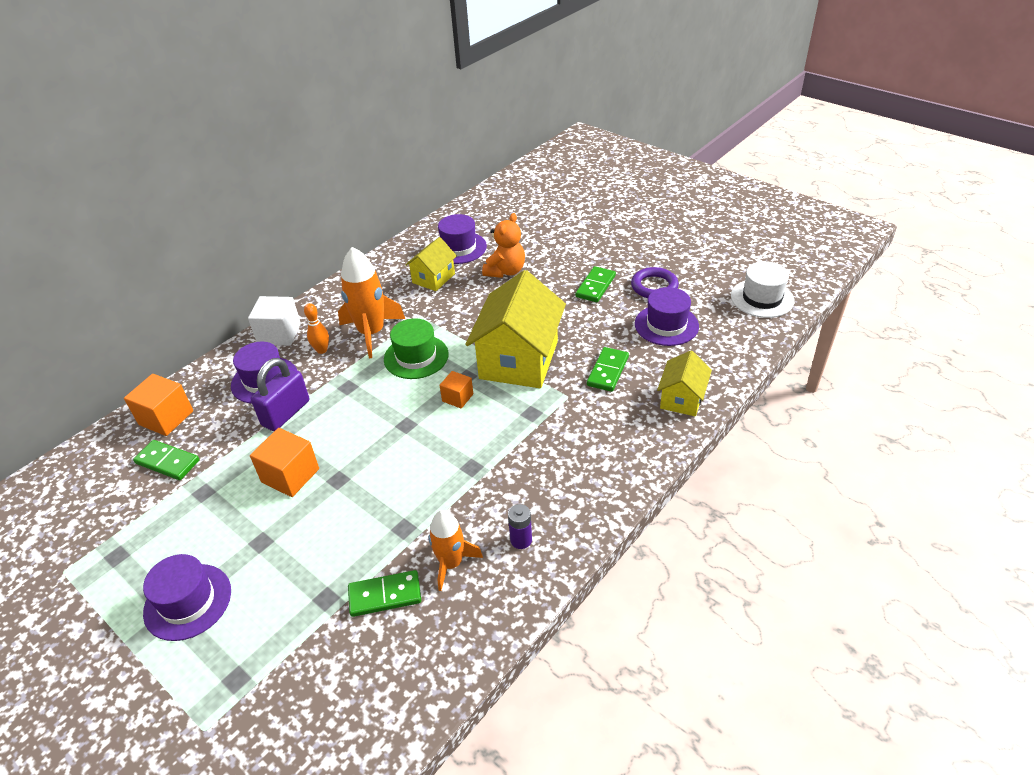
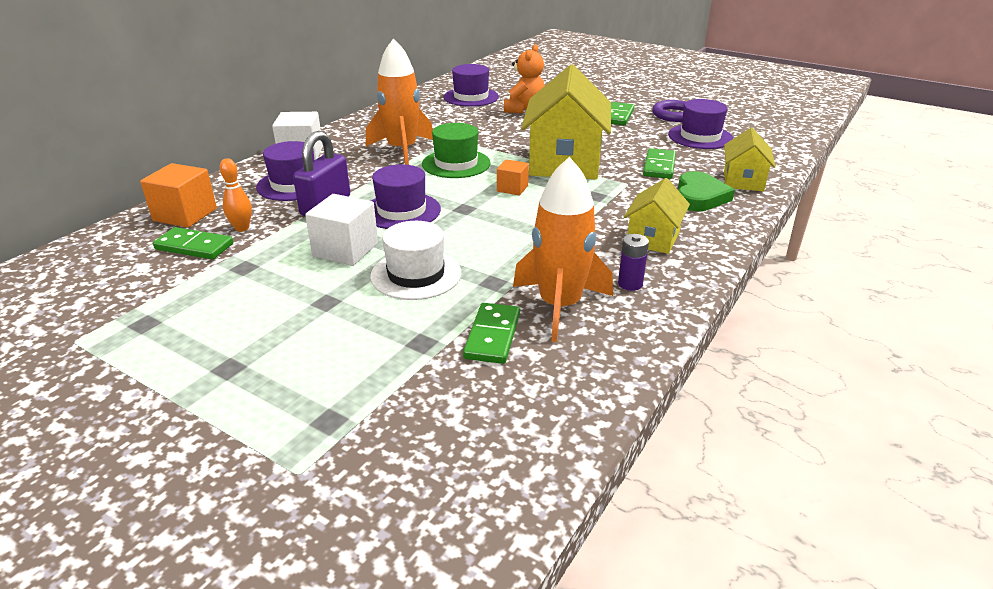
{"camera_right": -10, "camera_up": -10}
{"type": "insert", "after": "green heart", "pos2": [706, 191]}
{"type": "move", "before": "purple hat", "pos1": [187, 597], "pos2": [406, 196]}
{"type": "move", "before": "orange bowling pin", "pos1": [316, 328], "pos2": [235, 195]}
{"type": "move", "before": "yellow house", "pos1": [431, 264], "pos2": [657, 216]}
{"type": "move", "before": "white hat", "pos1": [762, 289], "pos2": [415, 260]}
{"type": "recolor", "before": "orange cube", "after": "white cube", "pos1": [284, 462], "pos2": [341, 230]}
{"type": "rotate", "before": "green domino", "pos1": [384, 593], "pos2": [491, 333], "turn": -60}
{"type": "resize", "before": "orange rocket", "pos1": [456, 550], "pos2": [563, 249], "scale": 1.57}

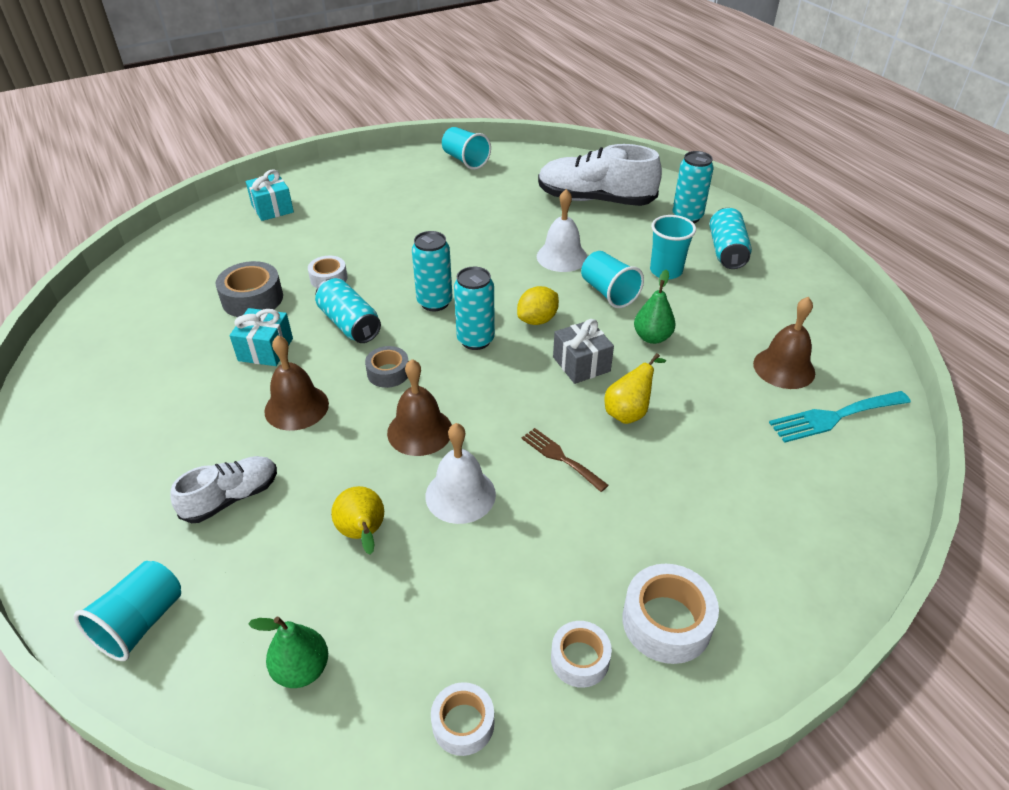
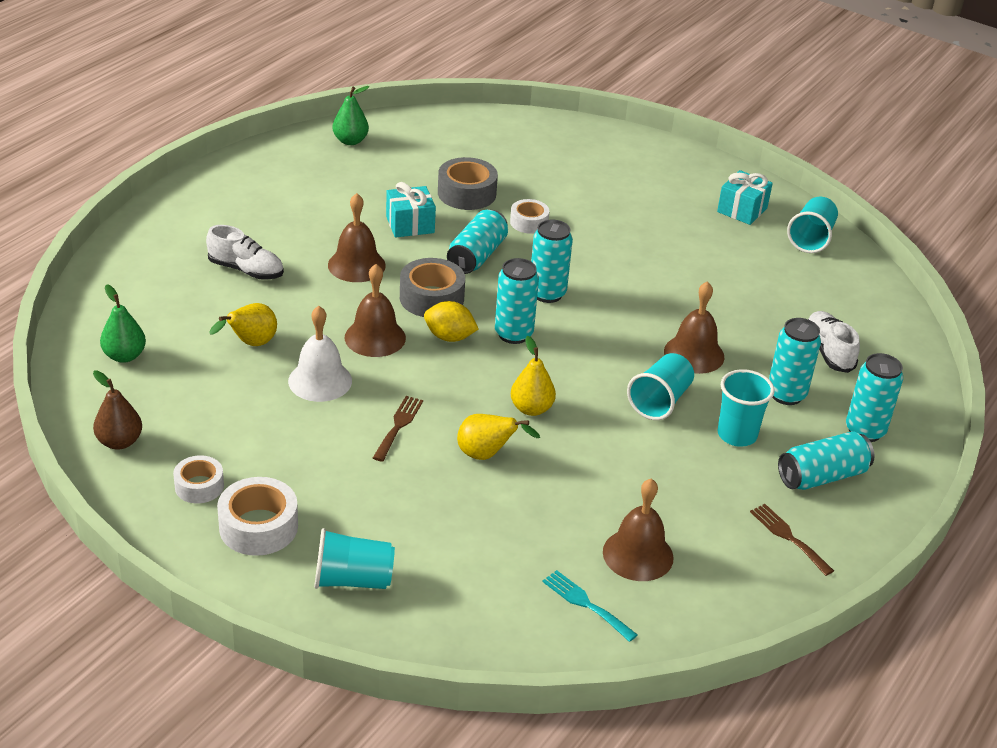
{"camera_right": 60, "camera_up": -5}
{"type": "insert", "after": "brown fork", "pos2": [792, 540]}
{"type": "insert", "after": "turquoise can", "pos2": [795, 361]}
{"type": "move", "before": "turquoise cup", "pos1": [127, 611], "pos2": [354, 558]}
{"type": "move", "before": "turquoise gift", "pos1": [270, 195], "pos2": [745, 197]}
{"type": "move", "before": "yellow lemon", "pos1": [538, 305], "pos2": [451, 321]}
{"type": "move", "before": "green pear", "pos1": [654, 306], "pos2": [351, 115]}
{"type": "replace", "before": "white tape", "after": "brown pear", "pos1": [462, 719], "pos2": [117, 410]}
{"type": "replace", "before": "grey gift", "after": "yellow pear", "pos1": [583, 351], "pos2": [533, 376]}
{"type": "recolor", "before": "white bell", "after": "brown bell", "pos1": [562, 230], "pos2": [694, 327]}
{"type": "resize", "before": "grey tape", "pos1": [387, 367], "pos2": [432, 287], "scale": 1.57}
{"type": "resize", "before": "white shoe", "pos1": [600, 175], "pos2": [834, 342], "scale": 0.56}
{"type": "resize", "before": "turquoise fork", "pos1": [840, 417], "pos2": [590, 606], "scale": 0.65}

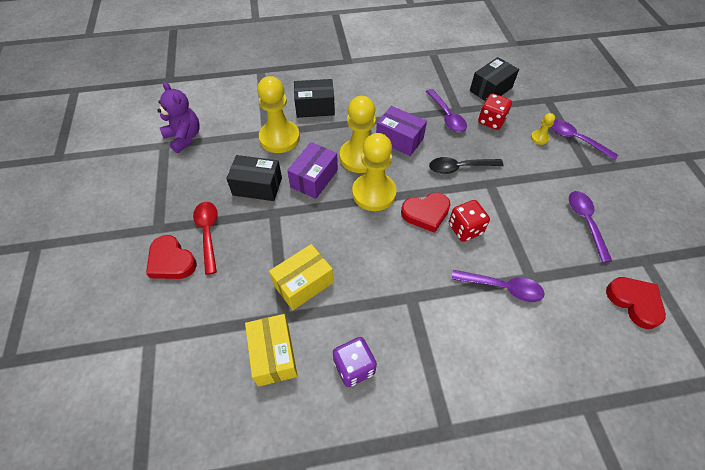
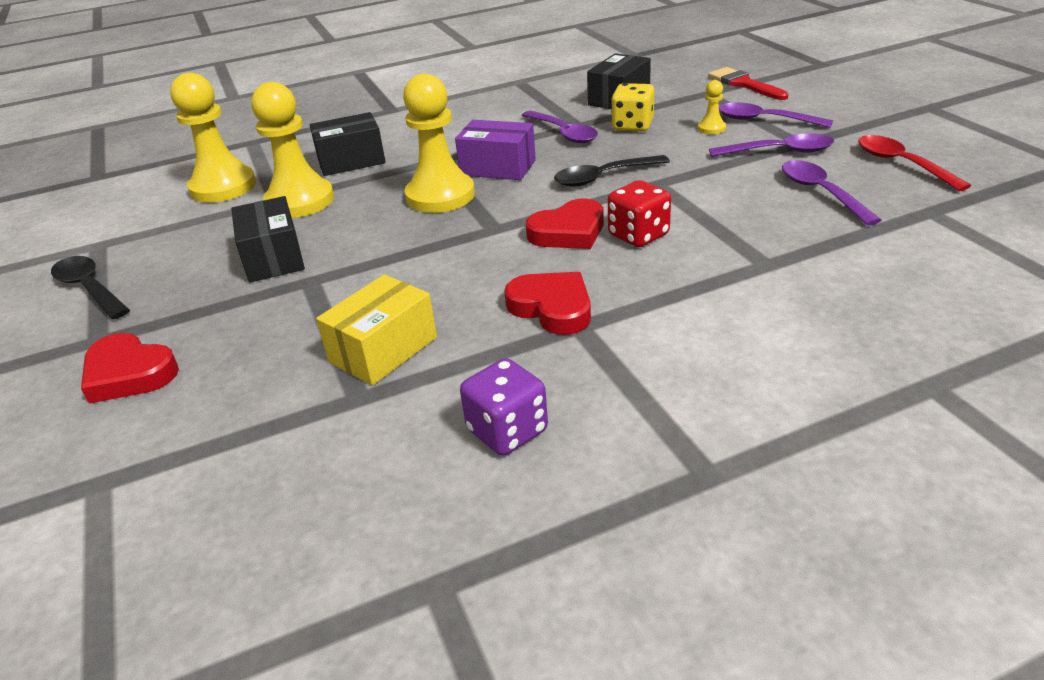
{"camera_right": -10, "camera_up": -20}
{"type": "delete", "before": "purple teddy bear", "pos1": [178, 117]}
{"type": "delete", "before": "yellow box", "pos1": [271, 350]}
{"type": "delete", "before": "purple box", "pos1": [312, 170]}
{"type": "insert", "after": "black spoon", "pos2": [90, 287]}
{"type": "insert", "after": "red brush", "pos2": [748, 83]}
{"type": "move", "before": "red spoon", "pos1": [205, 238], "pos2": [914, 163]}
{"type": "move", "before": "yellow pawn", "pos1": [374, 172], "pos2": [213, 138]}
{"type": "move", "before": "purple spoon", "pos1": [498, 286], "pos2": [771, 145]}
{"type": "move", "before": "red heart", "pos1": [636, 303], "pos2": [547, 303]}
{"type": "recolor", "before": "red dice", "after": "yellow dice", "pos1": [495, 112], "pos2": [632, 107]}
{"type": "rotate", "before": "black box", "pos1": [254, 178], "pos2": [268, 239], "turn": 75}

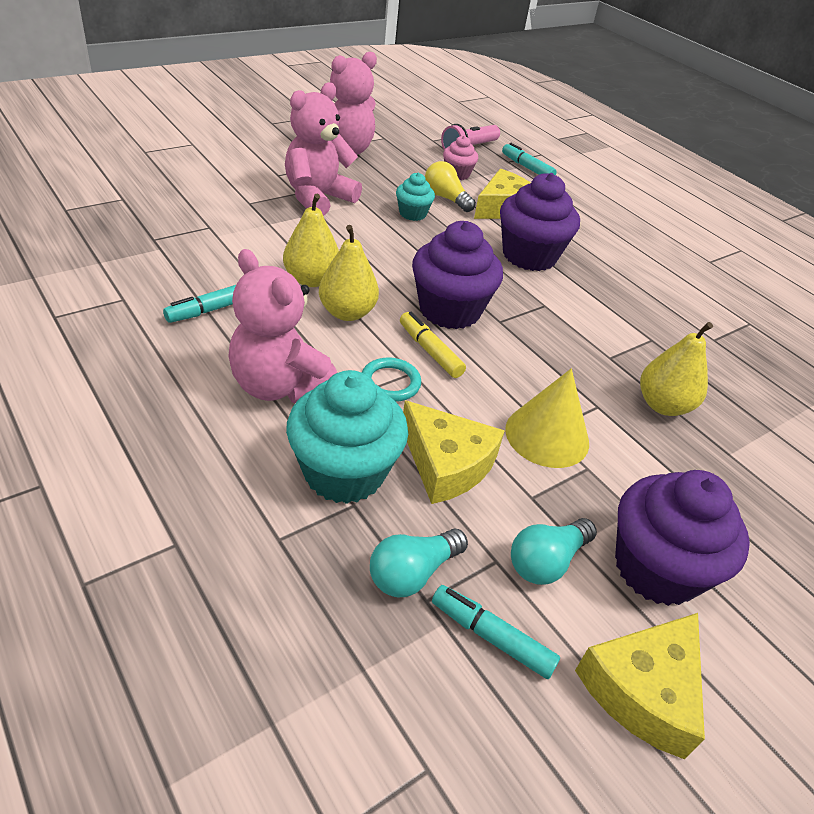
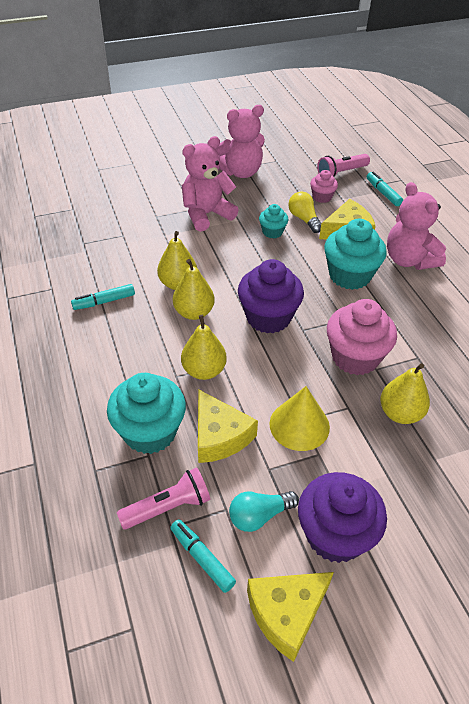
{"camera_right": 20, "camera_up": 5}
{"type": "delete", "before": "yellow marker", "pos1": [433, 345]}
{"type": "insert", "after": "pink cupcake", "pos2": [362, 337]}
{"type": "move", "before": "pink teddy bear", "pos1": [282, 326], "pos2": [416, 226]}
{"type": "replace", "before": "turquoise ring", "after": "yellow pear", "pos1": [391, 379], "pos2": [204, 347]}
{"type": "replace", "before": "turquoise light bulb", "after": "pink flashlight", "pos1": [419, 563], "pos2": [163, 498]}
{"type": "recolor", "before": "purple cupcake", "after": "turquoise cupcake", "pos1": [540, 222], "pos2": [355, 254]}

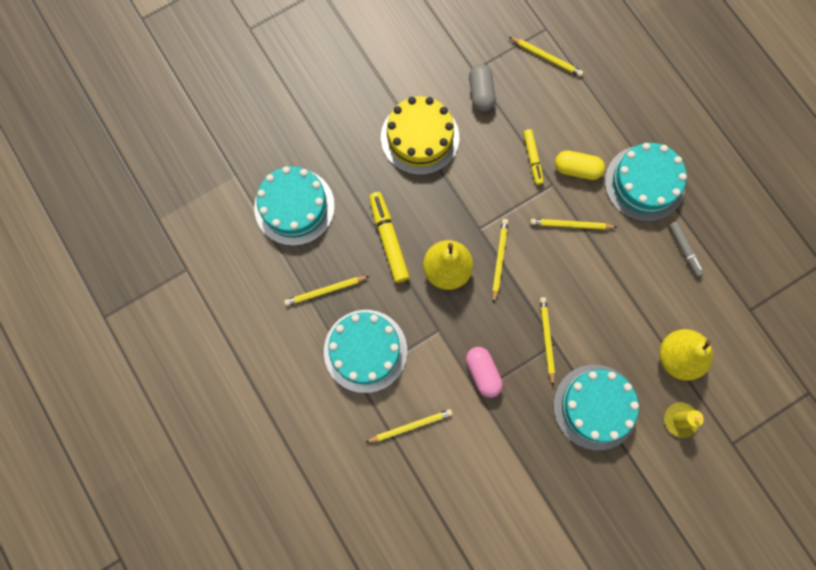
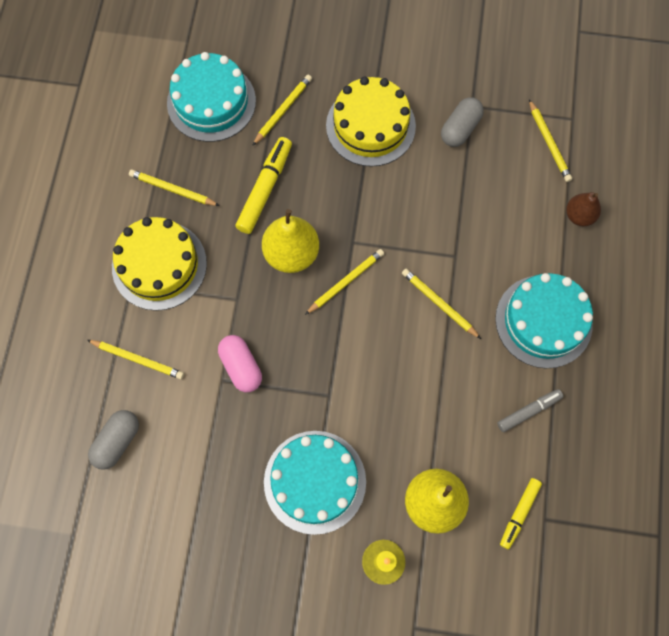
{"camera_right": 40, "camera_up": -5}
{"type": "delete", "before": "yellow capsule", "pos1": [580, 165]}
{"type": "insert", "after": "grey capsule", "pos2": [113, 440]}
{"type": "insert", "after": "brown pear", "pos2": [583, 209]}
{"type": "move", "before": "yellow marker", "pos1": [533, 157], "pos2": [521, 513]}
{"type": "move", "before": "yellow pencil", "pos1": [547, 341], "pos2": [282, 110]}
{"type": "recolor", "before": "turquoise cake", "after": "yellow cake", "pos1": [365, 351], "pos2": [159, 264]}
{"type": "rotate", "before": "pink capsule", "pos1": [484, 372], "pos2": [240, 364], "turn": -45}
{"type": "rotate", "before": "grey marker", "pos1": [686, 249], "pos2": [530, 410], "turn": -135}

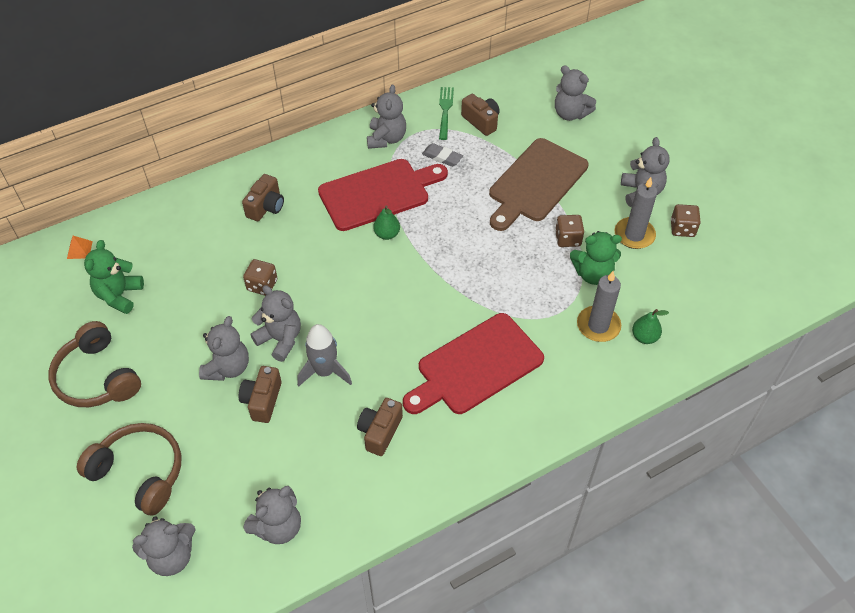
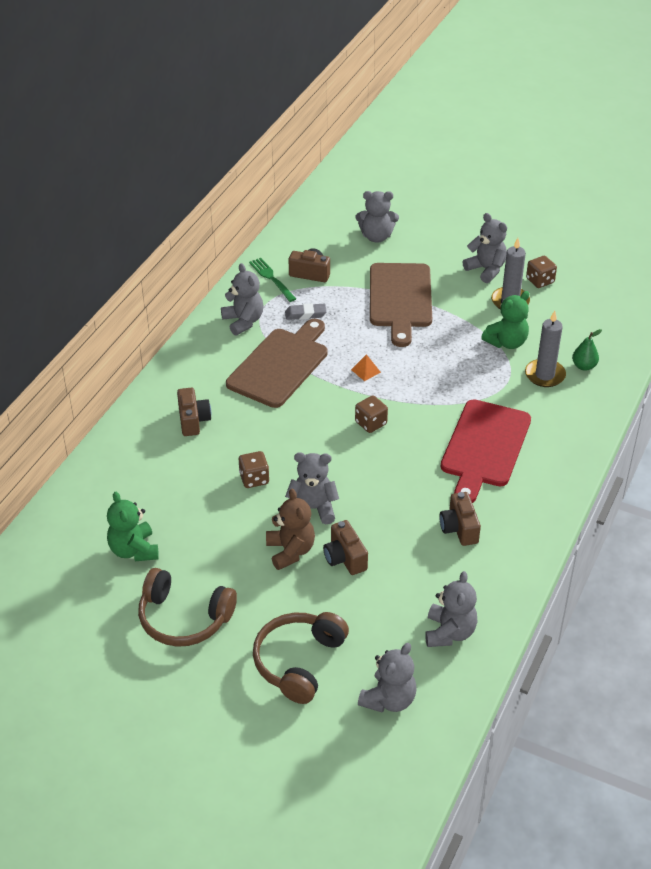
{"camera_right": -35, "camera_up": -10}
{"type": "delete", "before": "grey rocket", "pos1": [324, 355]}
{"type": "delete", "before": "green pear", "pos1": [386, 222]}
{"type": "move", "before": "orange pyramid", "pos1": [80, 247], "pos2": [366, 367]}
{"type": "move", "before": "brown dice", "pos1": [569, 231], "pos2": [371, 414]}
{"type": "recolor", "before": "grey teddy bear", "after": "brown teddy bear", "pos1": [224, 348], "pos2": [290, 529]}
{"type": "recolor", "before": "red cutting board", "after": "brown cutting board", "pos1": [383, 195], "pos2": [277, 363]}
{"type": "rotate", "before": "brown headphones", "pos1": [129, 469], "pos2": [301, 658], "turn": -60}

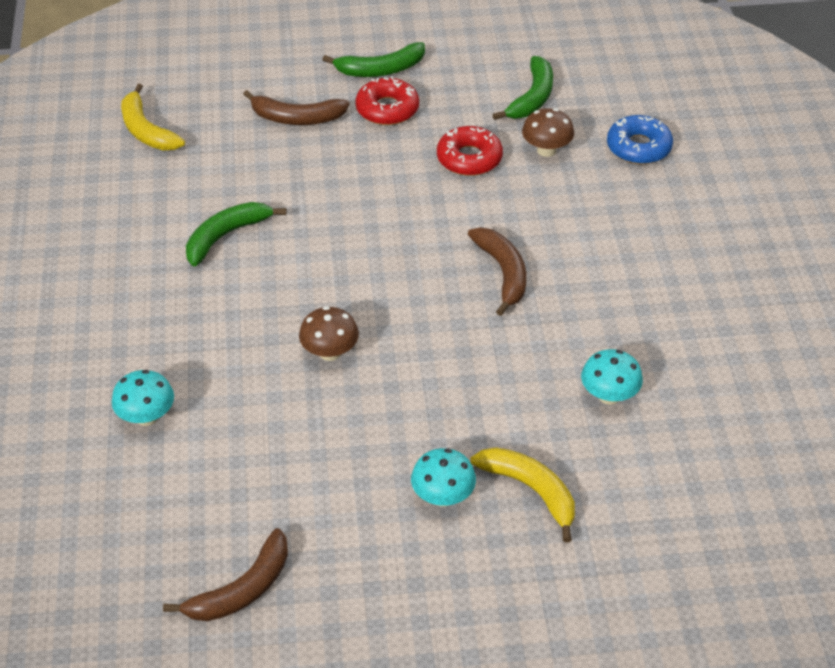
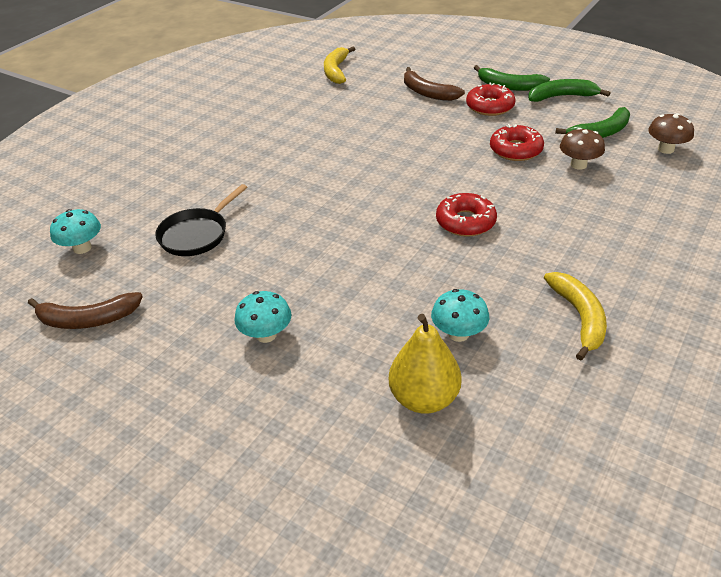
{"camera_right": 40, "camera_up": -5}
{"type": "delete", "before": "blue donut", "pos1": [640, 140]}
{"type": "insert", "after": "black pan", "pos2": [201, 220]}
{"type": "insert", "after": "yellow pear", "pos2": [425, 364]}
{"type": "move", "before": "turquoise mushroom", "pos1": [143, 398], "pos2": [75, 231]}
{"type": "move", "before": "green banana", "pos1": [236, 234], "pos2": [569, 90]}
{"type": "move", "before": "brown mushroom", "pos1": [329, 333], "pos2": [671, 133]}
{"type": "move", "before": "yellow banana", "pos1": [522, 495], "pos2": [575, 316]}
{"type": "replace", "before": "brown banana", "after": "red donut", "pos1": [497, 271], "pos2": [466, 215]}

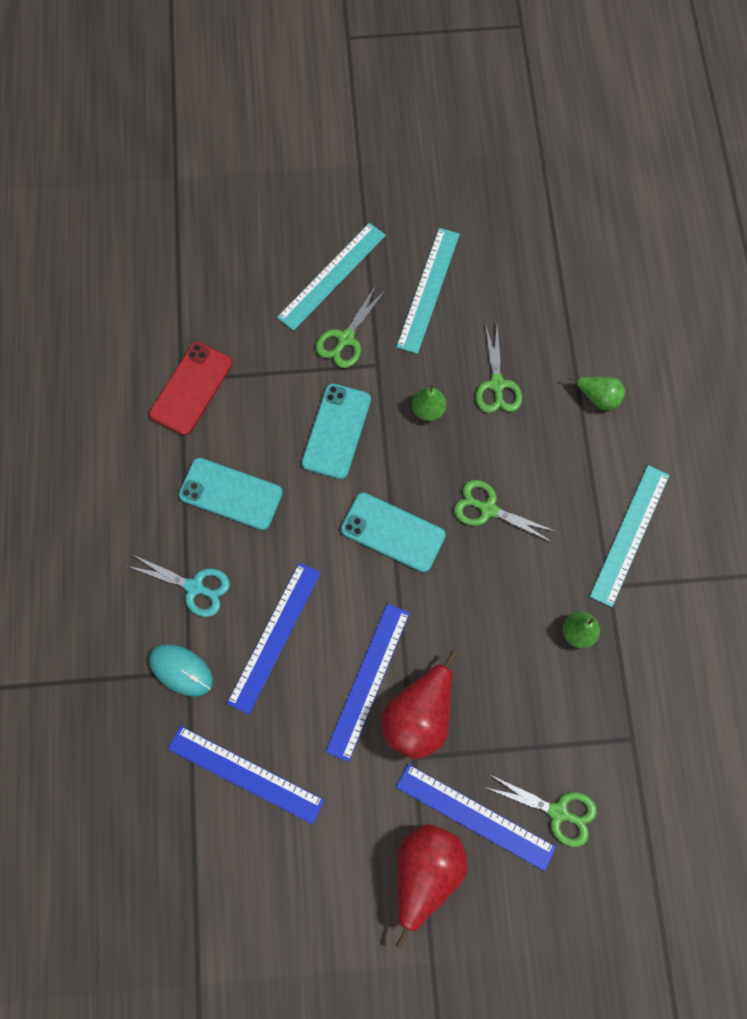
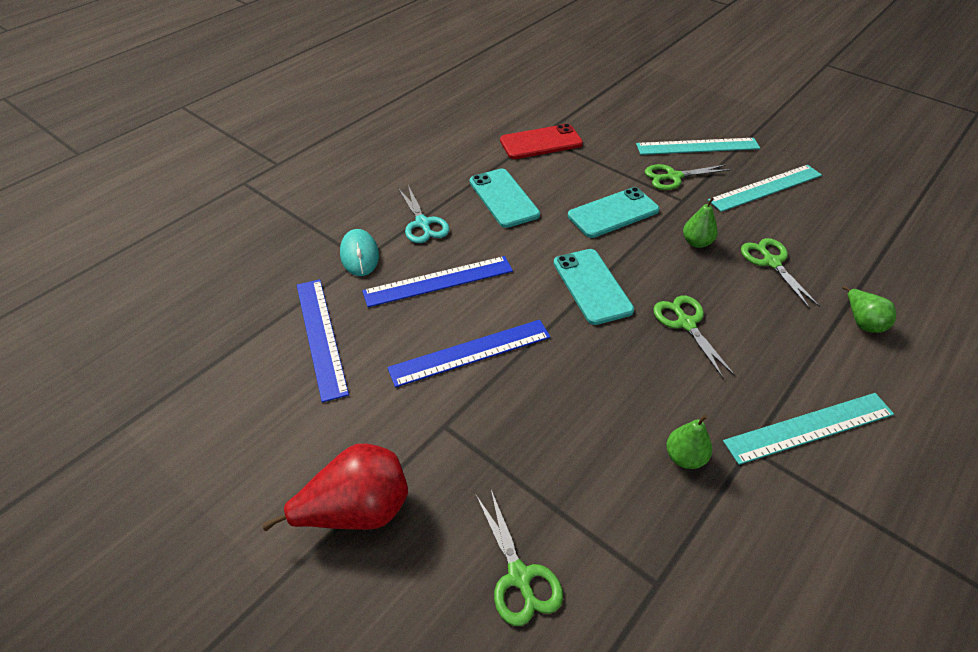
{"camera_right": 45, "camera_up": -25}
{"type": "delete", "before": "red pear", "pos1": [419, 705]}
{"type": "delete", "before": "blue ruler", "pos1": [476, 817]}
{"type": "rotate", "before": "green scissors", "pos1": [499, 368], "pos2": [780, 273], "turn": 120}

